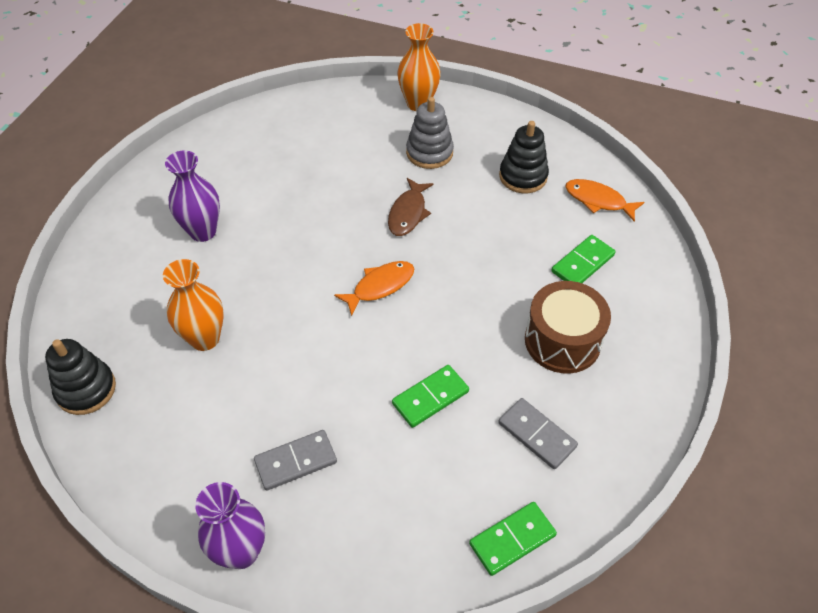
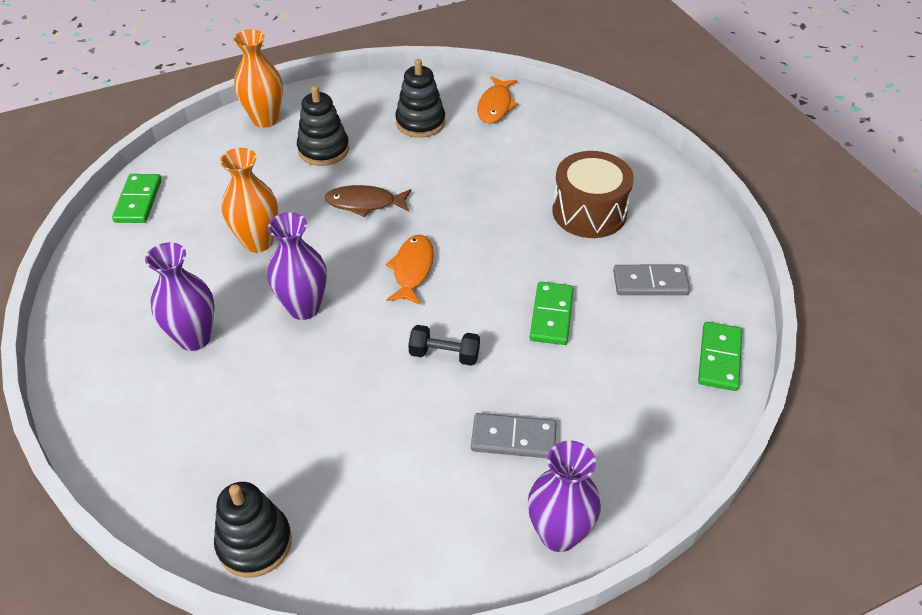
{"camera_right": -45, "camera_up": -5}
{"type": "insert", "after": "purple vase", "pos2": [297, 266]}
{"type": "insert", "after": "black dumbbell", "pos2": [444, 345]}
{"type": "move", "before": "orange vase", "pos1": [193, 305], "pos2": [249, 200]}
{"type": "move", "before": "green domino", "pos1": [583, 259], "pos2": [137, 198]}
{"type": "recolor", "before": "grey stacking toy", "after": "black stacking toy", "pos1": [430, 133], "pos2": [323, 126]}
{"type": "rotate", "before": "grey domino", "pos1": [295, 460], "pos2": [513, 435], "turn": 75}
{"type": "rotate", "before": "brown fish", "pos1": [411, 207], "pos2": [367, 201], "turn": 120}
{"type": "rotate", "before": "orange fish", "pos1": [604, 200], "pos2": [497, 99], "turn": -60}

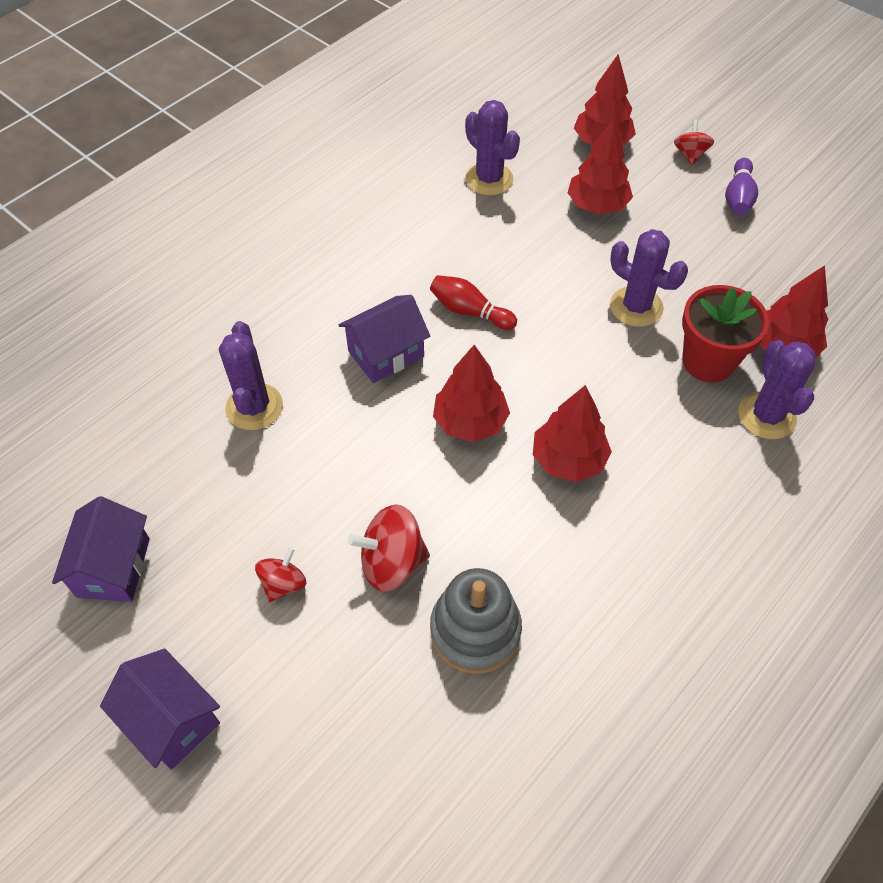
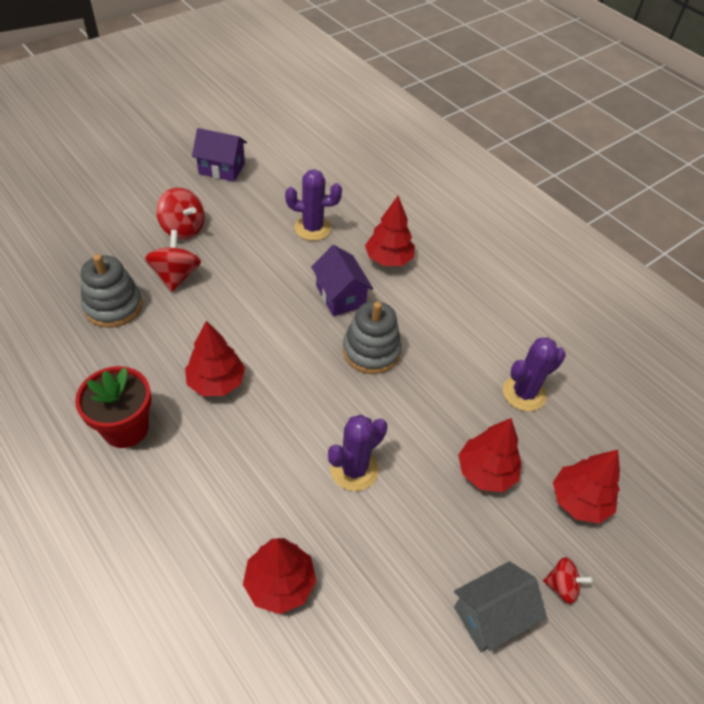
{"camera_right": 95, "camera_up": -5}
{"type": "delete", "before": "purple house", "pos1": [160, 709]}
{"type": "delete", "before": "purple cactus", "pos1": [777, 389]}
{"type": "move", "before": "red tree", "pos1": [471, 393], "pos2": [390, 231]}
{"type": "move", "before": "red flower pot", "pos1": [725, 334], "pos2": [113, 407]}
{"type": "replace", "before": "red bowling pin", "after": "grey stacking toy", "pos1": [473, 302], "pos2": [372, 337]}
{"type": "replace", "before": "purple bowling pin", "after": "grey house", "pos1": [741, 187], "pos2": [500, 606]}
{"type": "resize", "before": "red spinning top", "pos1": [280, 574], "pos2": [180, 213], "scale": 1.62}

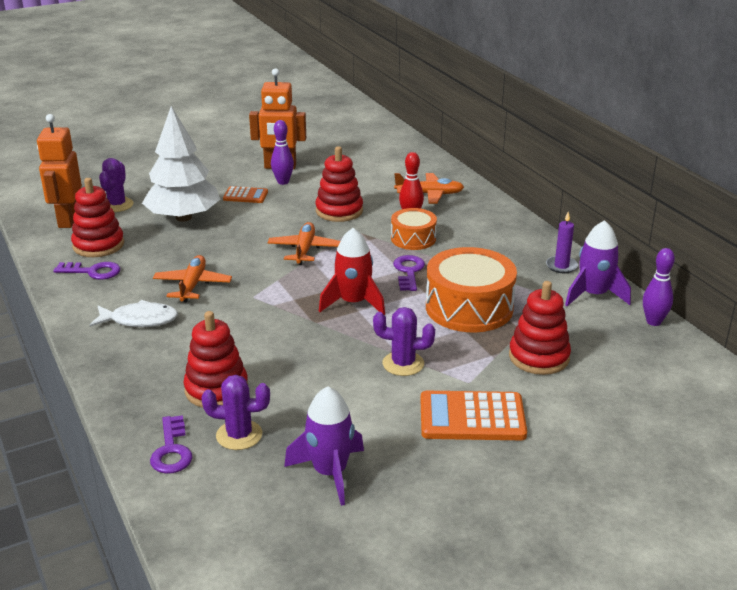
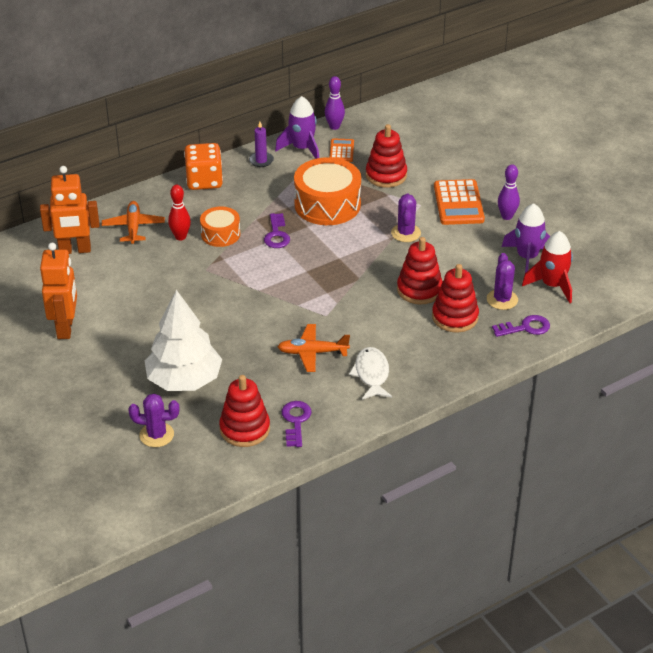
{"camera_right": -95, "camera_up": 10}
{"type": "delete", "before": "orange plane", "pos1": [304, 243]}
{"type": "insert", "after": "orange dice", "pos2": [203, 166]}
{"type": "move", "before": "orange robot", "pos1": [59, 171], "pos2": [69, 210]}
{"type": "move", "before": "orange calculator", "pos1": [245, 194], "pos2": [342, 150]}
{"type": "move", "before": "purple bowling pin", "pos1": [282, 152], "pos2": [509, 192]}
{"type": "move", "before": "red stacking toy", "pos1": [339, 184], "pos2": [420, 271]}
{"type": "move", "before": "red rocket", "pos1": [352, 271], "pos2": [547, 267]}
{"type": "rotate", "before": "purple key", "pos1": [409, 273], "pos2": [277, 230], "turn": -90}

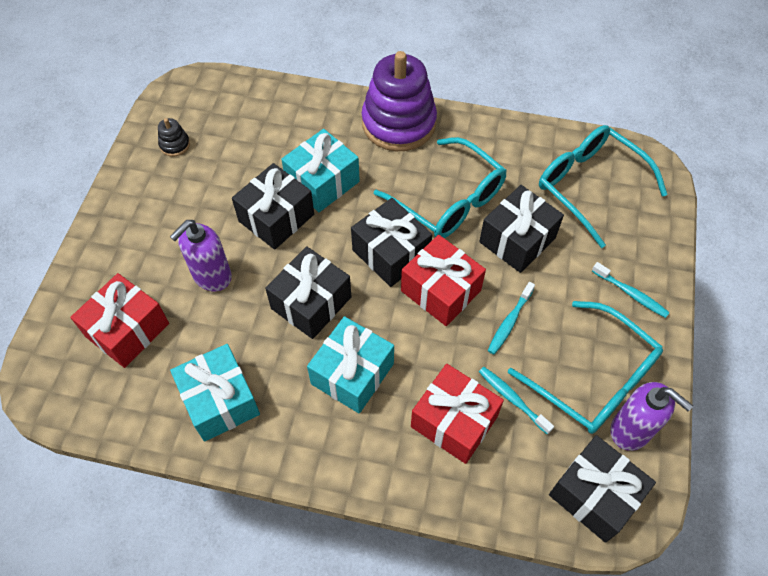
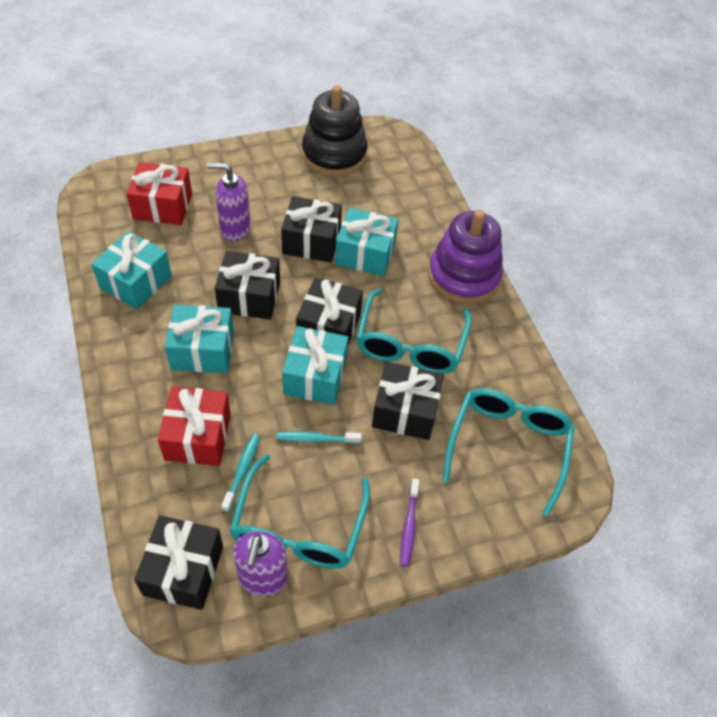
{"camera_right": 55, "camera_up": -5}
{"type": "recolor", "before": "red gift", "after": "turquoise gift", "pos1": [443, 280], "pos2": [315, 365]}
{"type": "recolor", "before": "turquoise toothbrush", "after": "purple toothbrush", "pos1": [631, 290], "pos2": [410, 522]}
{"type": "resize", "before": "black stacking toy", "pos1": [174, 137], "pos2": [334, 131], "scale": 2.49}

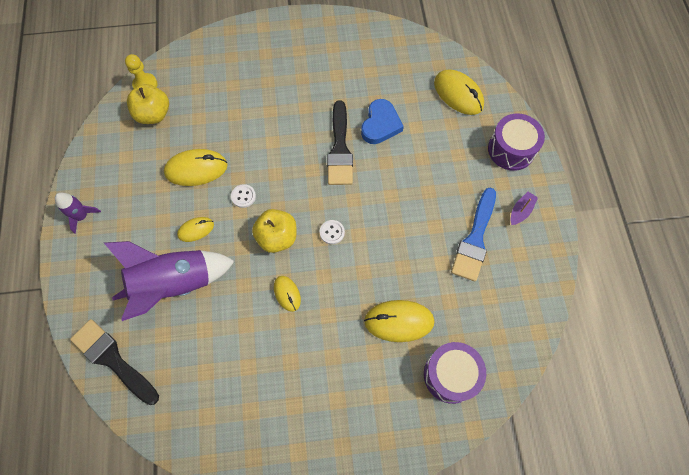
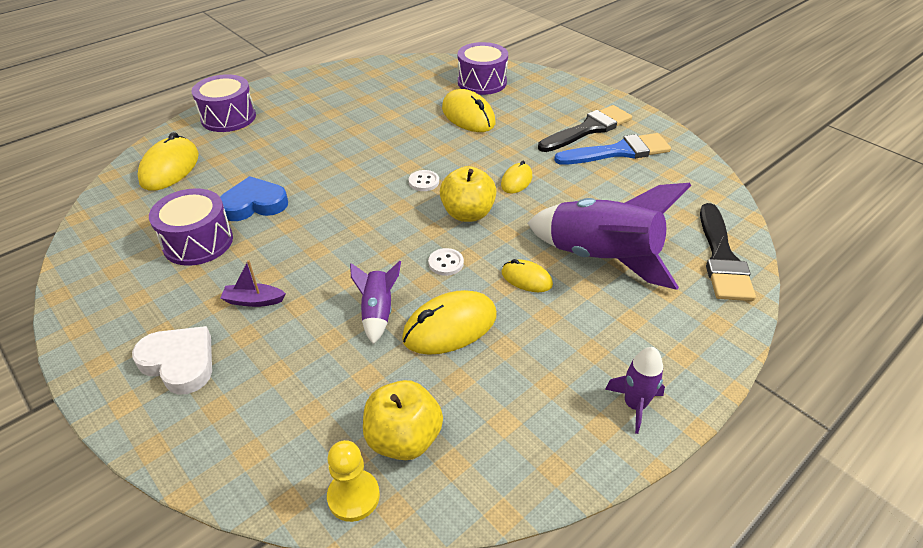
{"camera_right": -125, "camera_up": -25}
{"type": "insert", "after": "white heart", "pos2": [172, 360]}
{"type": "insert", "after": "purple drum", "pos2": [191, 227]}
{"type": "insert", "after": "purple rocket", "pos2": [375, 302]}
{"type": "move", "before": "black brush", "pos1": [340, 143], "pos2": [585, 128]}
{"type": "move", "before": "blue brush", "pos1": [473, 235], "pos2": [612, 149]}
{"type": "move", "before": "purple boat", "pos1": [524, 208], "pos2": [253, 283]}
{"type": "rotate", "before": "yellow mouse", "pos1": [196, 167], "pos2": [449, 322], "turn": -75}

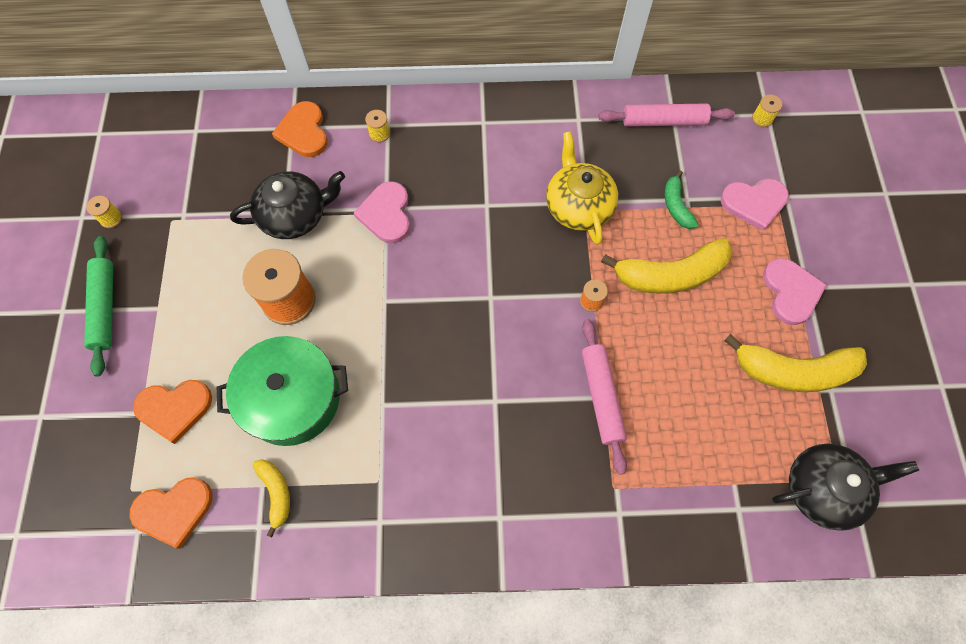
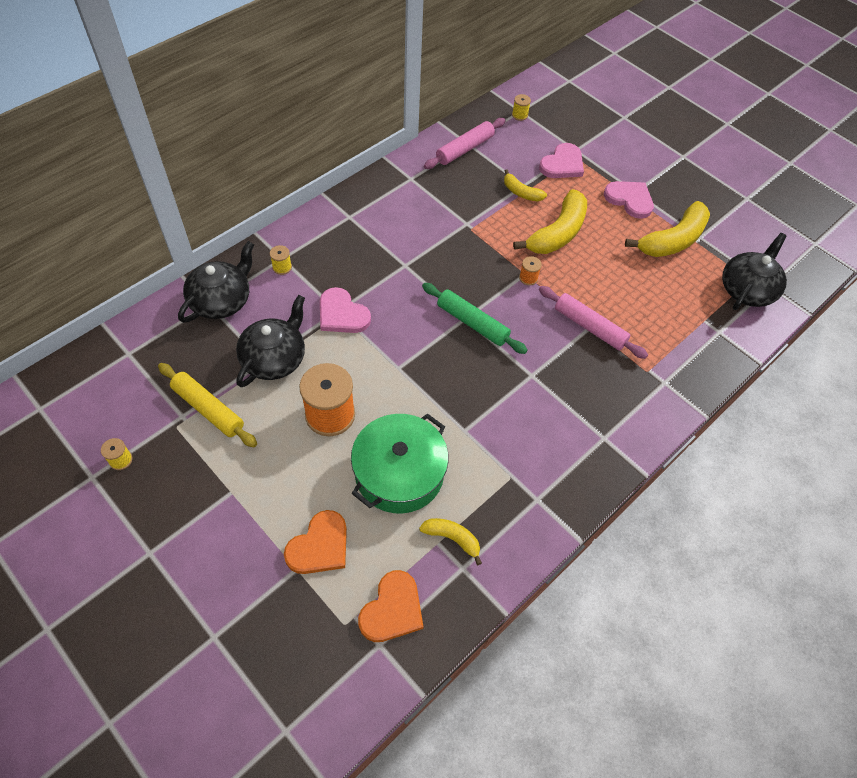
{"camera_right": -45, "camera_up": -10}
{"type": "delete", "before": "yellow teapot", "pos1": [582, 187]}
{"type": "insert", "after": "yellow rolling pin", "pos2": [207, 405]}
{"type": "move", "before": "green rolling pin", "pos1": [98, 306], "pos2": [475, 318]}
{"type": "replace", "before": "orange heart", "after": "black teapot", "pos1": [300, 129], "pos2": [216, 282]}
{"type": "recolor", "before": "green banana", "after": "yellow banana", "pos1": [681, 199], "pos2": [525, 185]}

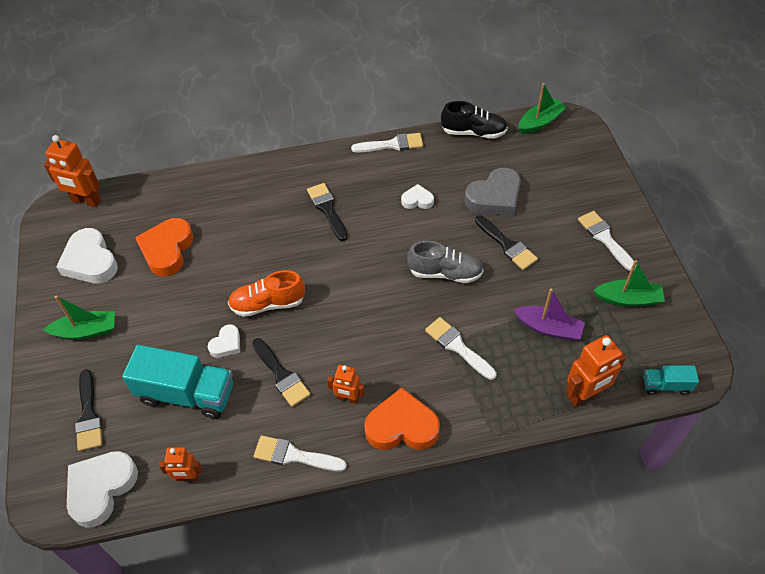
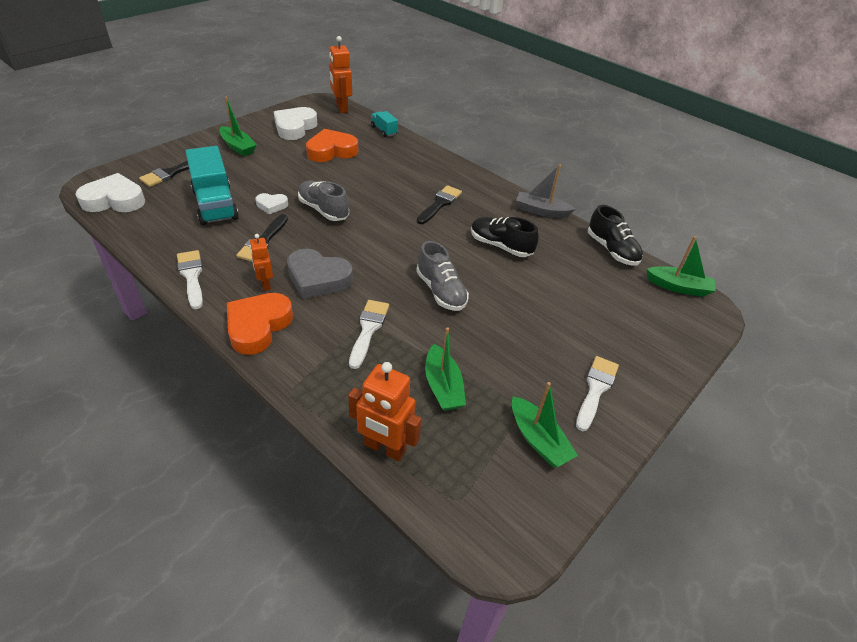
{"camera_right": 50, "camera_up": -10}
{"type": "delete", "before": "orange robot", "pos1": [181, 464]}
{"type": "delete", "before": "black brush", "pos1": [506, 242]}
{"type": "move", "before": "grey heart", "pos1": [493, 192], "pos2": [320, 274]}
{"type": "move", "before": "turquoise truck", "pos1": [671, 380], "pos2": [384, 124]}
{"type": "replace", "before": "white brush", "after": "grey boat", "pos1": [387, 142], "pos2": [545, 191]}
{"type": "replace", "before": "white heart", "after": "black shoe", "pos1": [417, 196], "pos2": [505, 237]}
{"type": "recolor", "before": "orange shoe", "after": "grey shoe", "pos1": [266, 293], "pos2": [323, 201]}
{"type": "recolor", "before": "purple boat", "after": "green boat", "pos1": [549, 314], "pos2": [445, 369]}
{"type": "rotate", "before": "orange heart", "pos1": [402, 418], "pos2": [260, 324], "turn": -120}

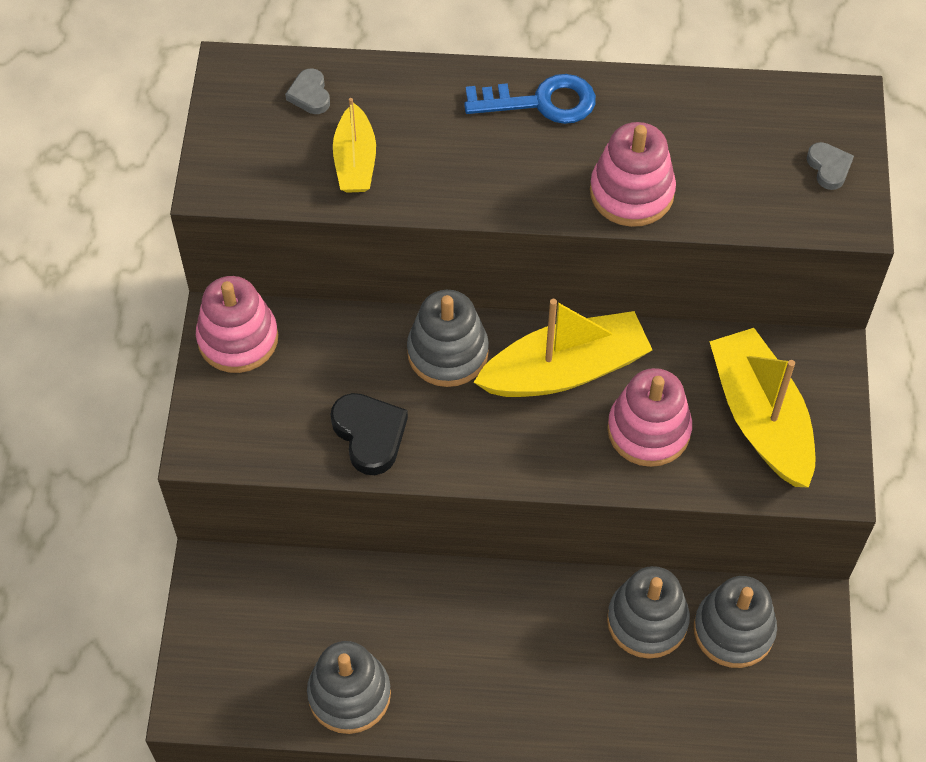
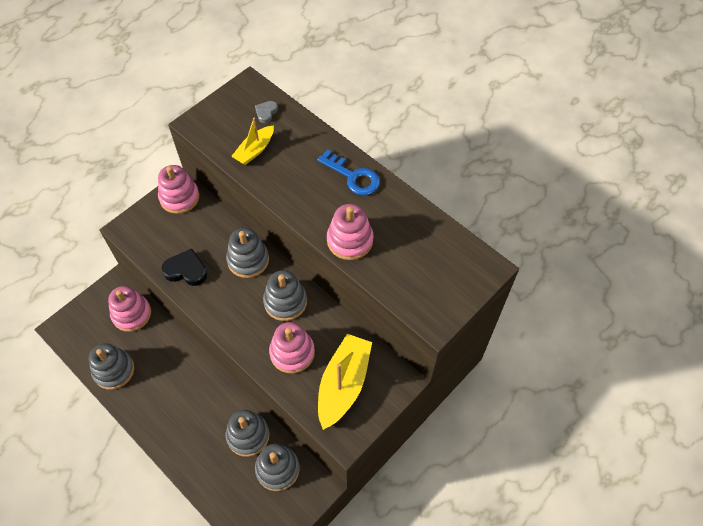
{"camera_right": 40, "camera_up": 0}
{"type": "delete", "before": "grey heart", "pos1": [830, 166]}
{"type": "insert", "after": "pink stacking toy", "pos2": [129, 309]}
{"type": "replace", "before": "yellow boat", "after": "grey stacking toy", "pos1": [562, 348], "pos2": [285, 295]}
{"type": "rotate", "before": "black heart", "pos1": [369, 434], "pos2": [184, 267], "turn": -90}

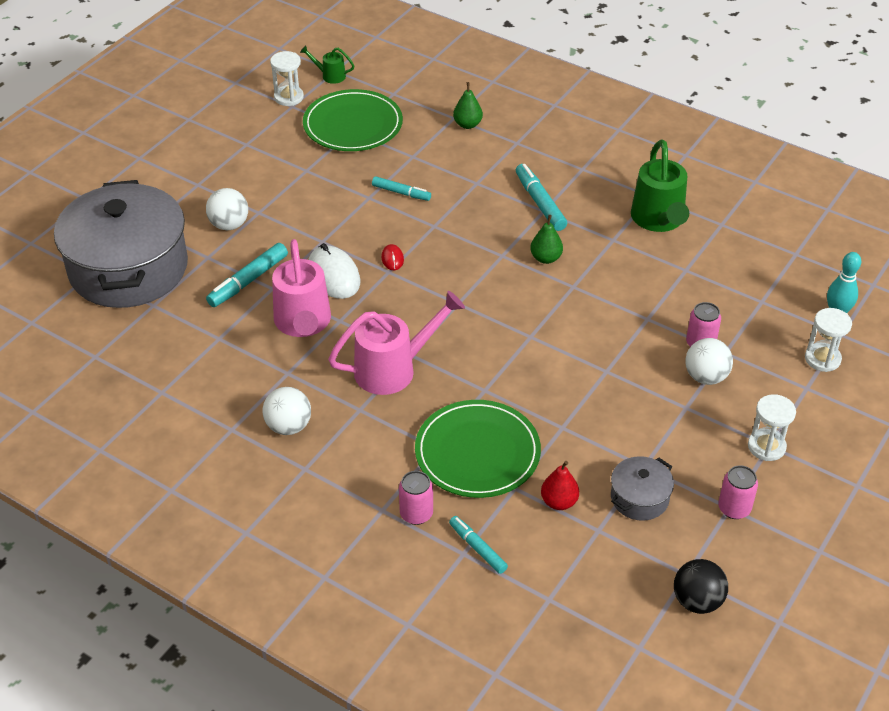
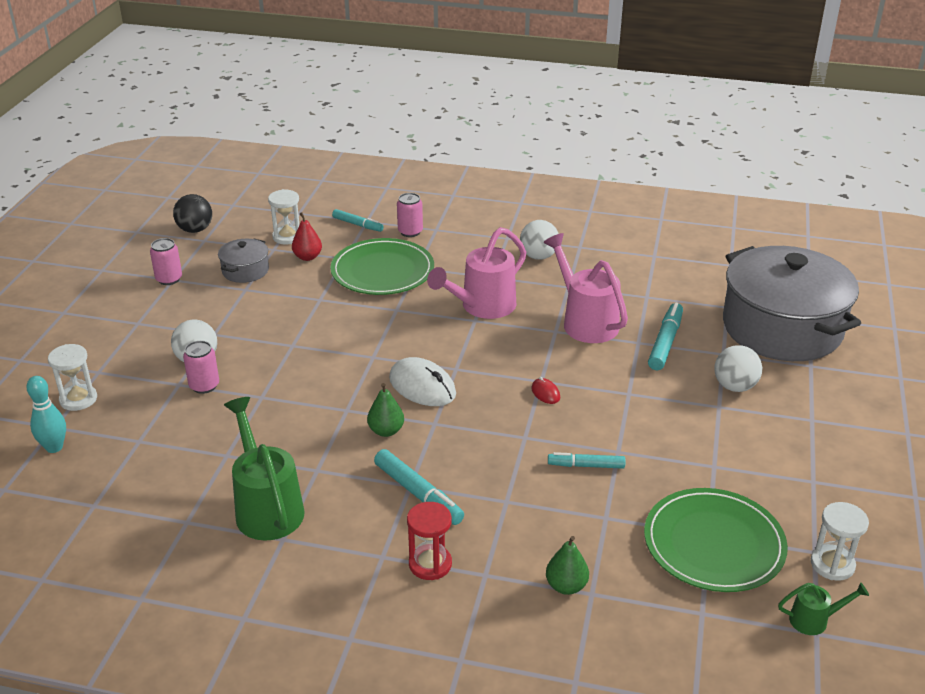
{"camera_right": 160, "camera_up": -10}
{"type": "insert", "after": "red hourglass", "pos2": [429, 541]}
{"type": "move", "before": "white mouse", "pos1": [334, 271], "pos2": [422, 381]}
{"type": "move", "before": "white hourglass", "pos1": [772, 427], "pos2": [283, 217]}

